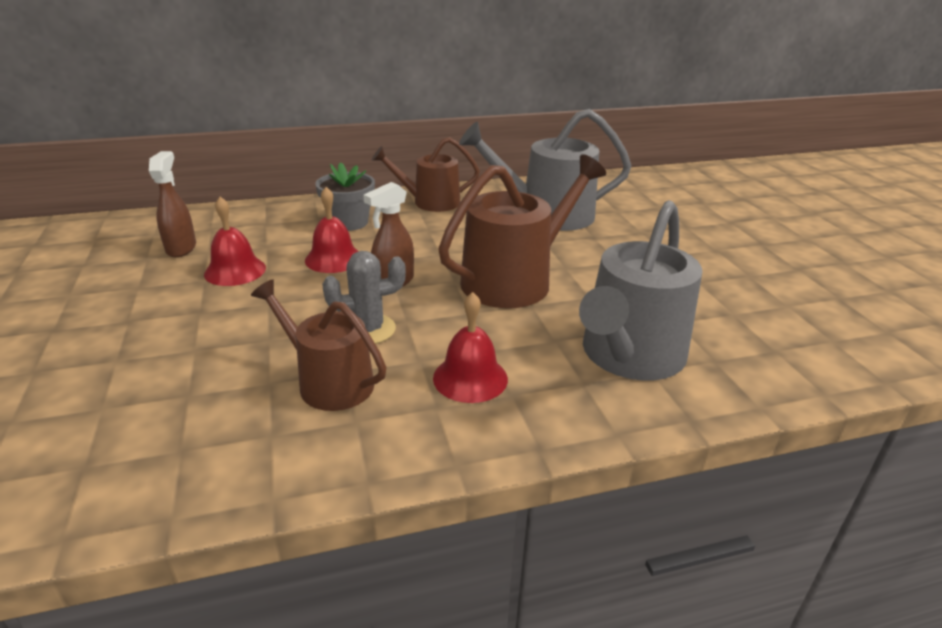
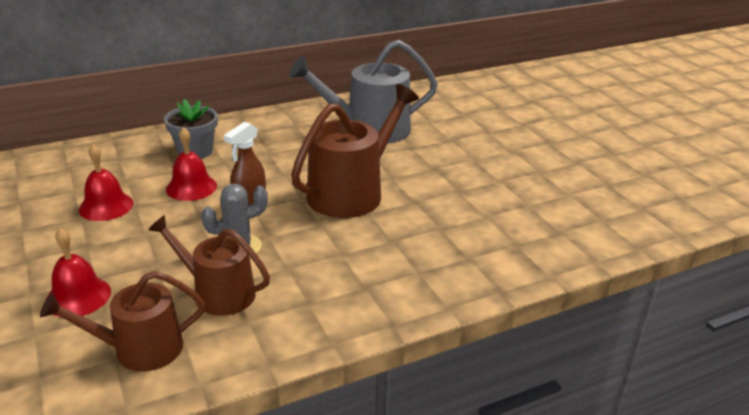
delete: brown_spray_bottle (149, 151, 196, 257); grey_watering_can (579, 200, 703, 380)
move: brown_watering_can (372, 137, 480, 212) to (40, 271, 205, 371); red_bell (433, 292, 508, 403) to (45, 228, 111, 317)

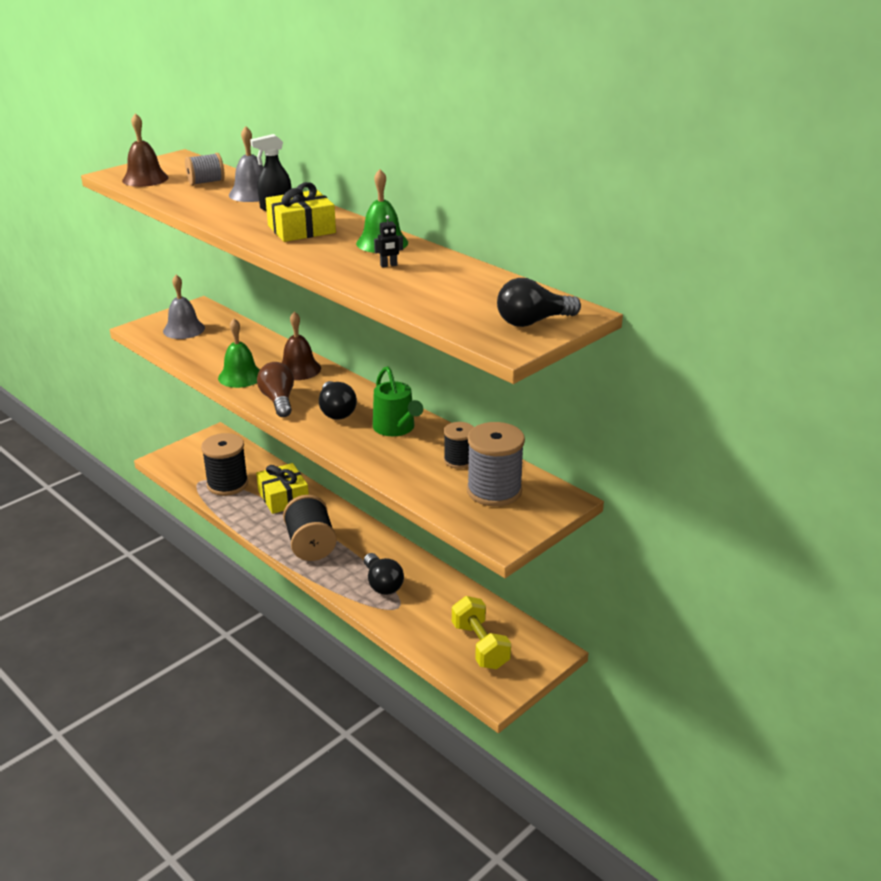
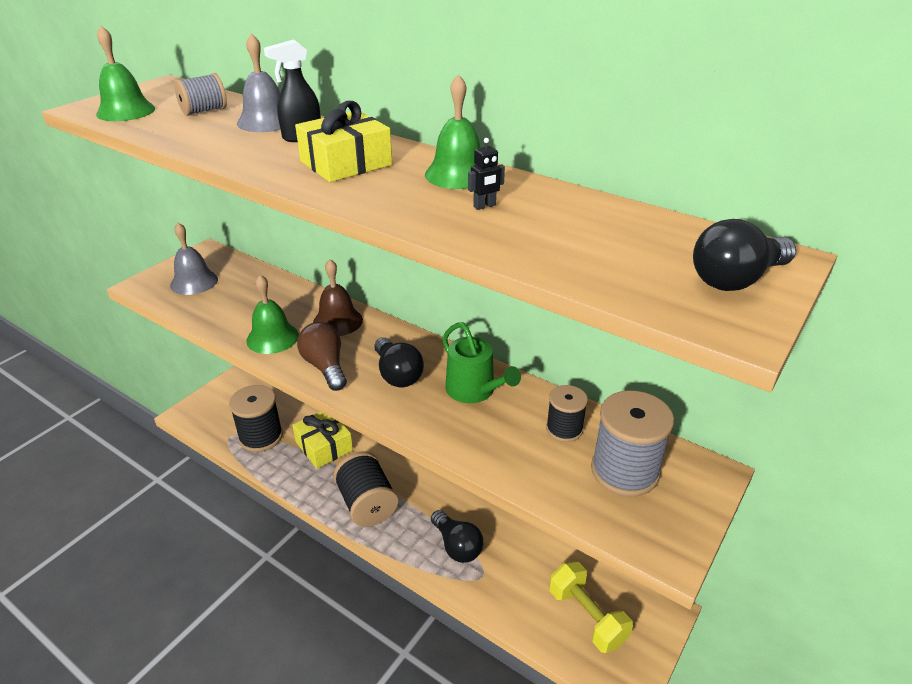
recolor: brown_bell (122, 113, 169, 187) to green_bell (96, 26, 155, 121)

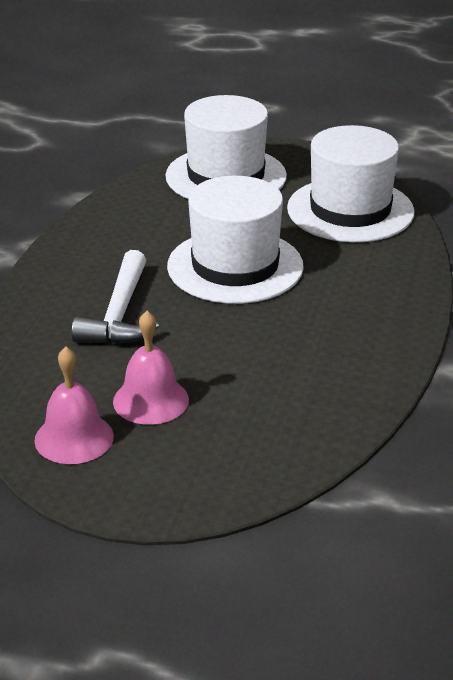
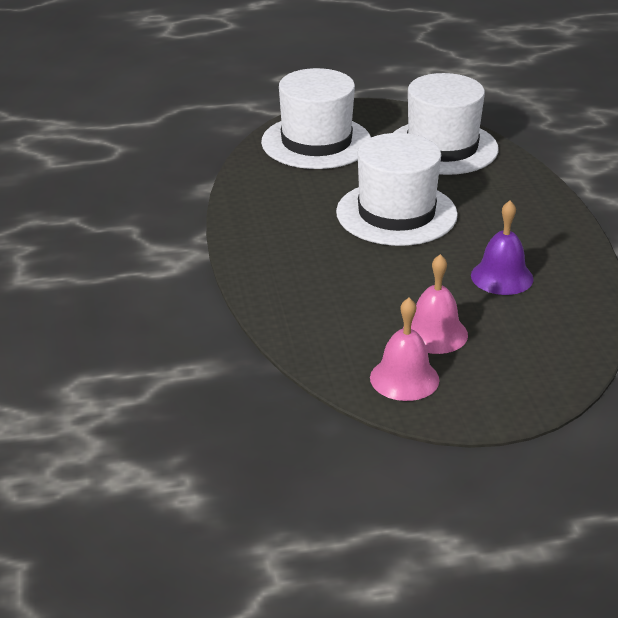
delete: white_hammer (71, 250, 159, 344)
insert: purple_bell (471, 201, 533, 295)

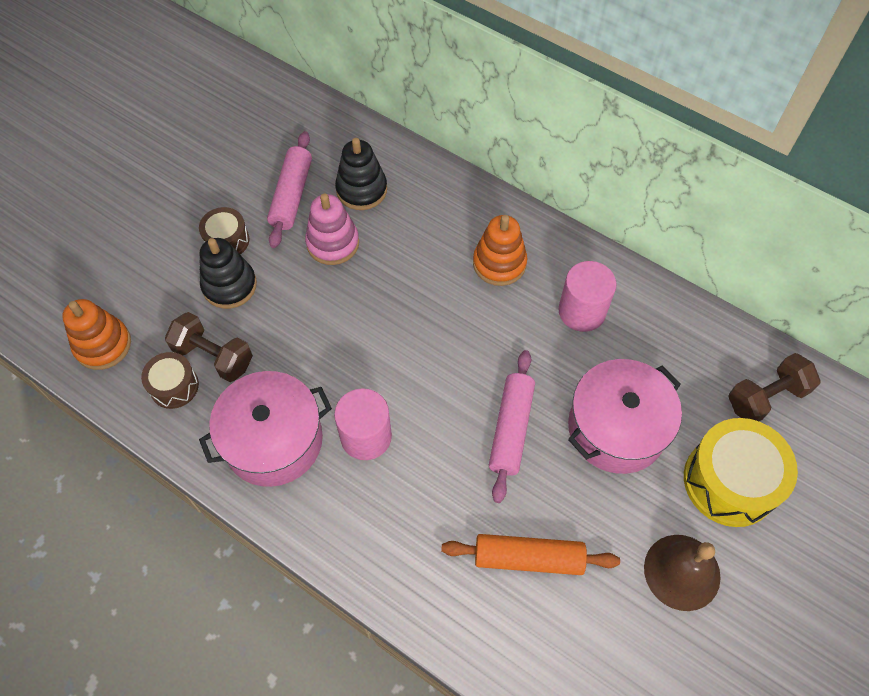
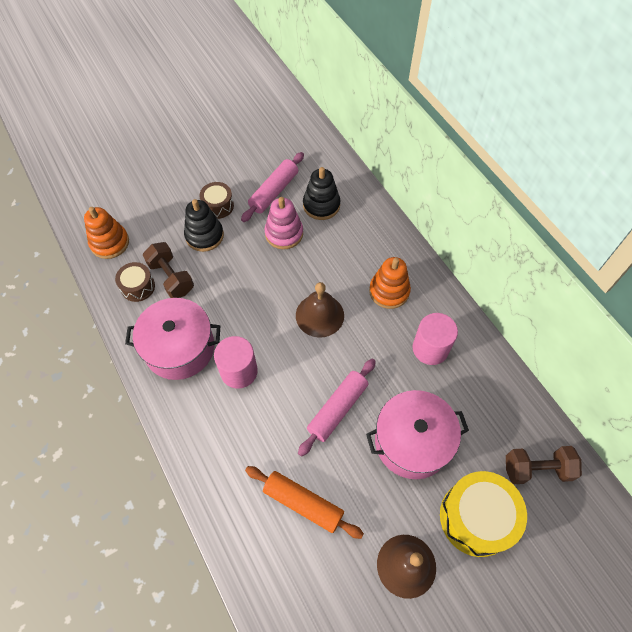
insert: brown_bell (296, 282, 344, 338)

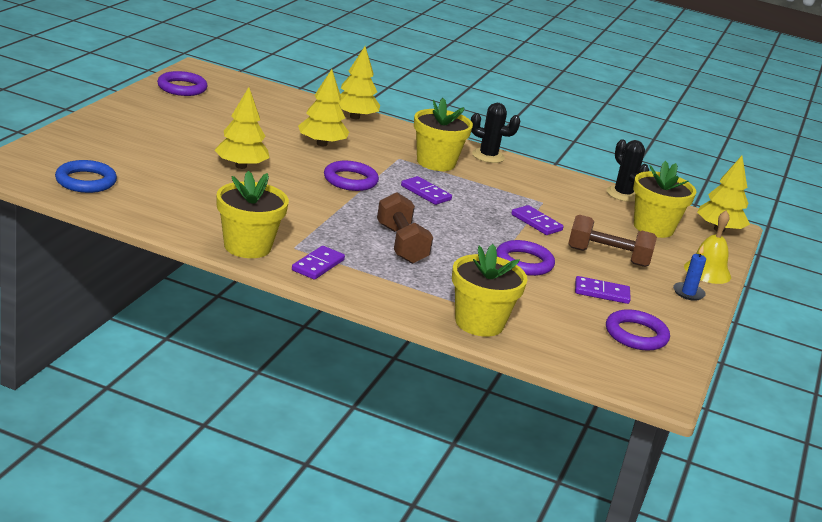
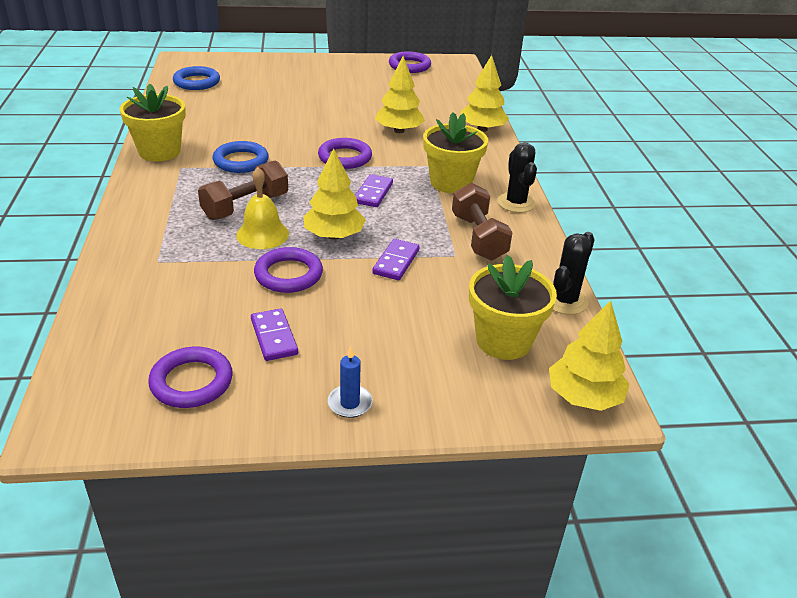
delete: yellow_flower_pot (452, 244, 528, 337); purple_domino (292, 246, 345, 280)
insert: blue_ring (212, 141, 269, 173)
move: yellow_tree (214, 87, 270, 169) to (303, 148, 366, 240); yellow_bell (684, 210, 731, 284) to (236, 167, 289, 249); brown_dumbbell (568, 215, 657, 267) to (452, 183, 513, 260)

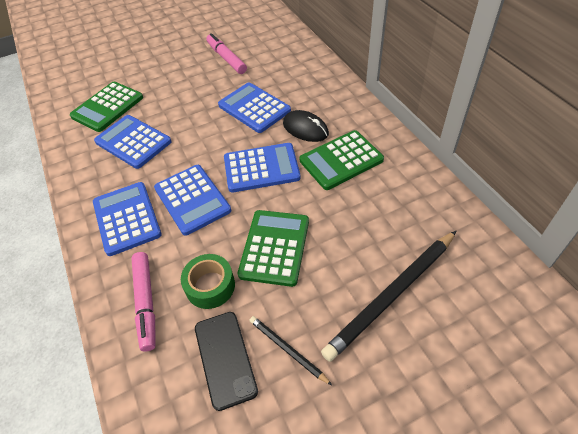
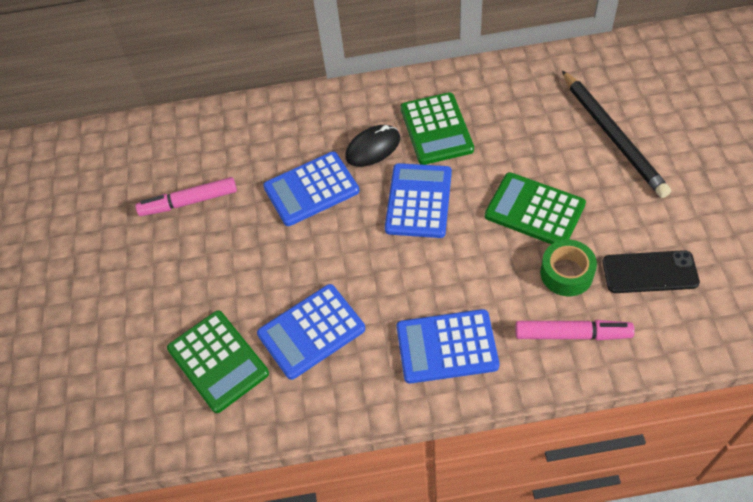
delete: blue_calculator (154, 165, 231, 236); black_pencil (249, 316, 332, 385)

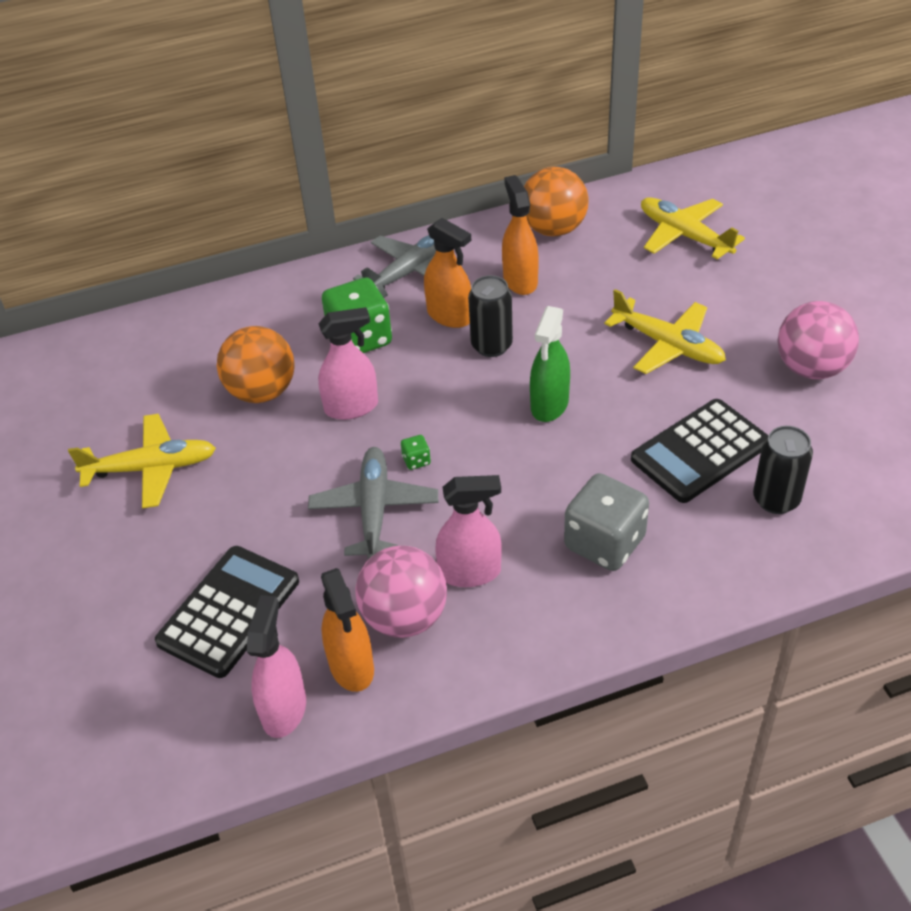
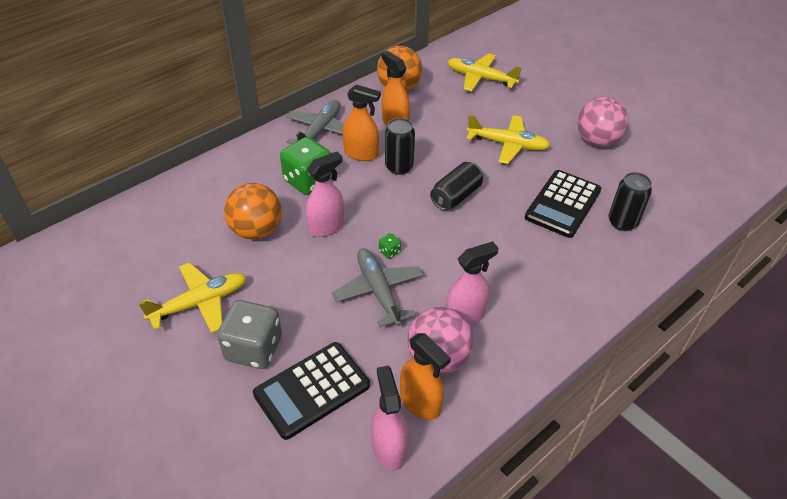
move: grey_dice (564, 473, 649, 571) to (217, 300, 282, 369)
replace: green_spray_bottle (530, 306, 570, 422) to black_can (430, 162, 484, 211)
rotate: black_calculator (155, 546, 299, 678) = (253, 342, 370, 440) 135 degrees counterclockwise

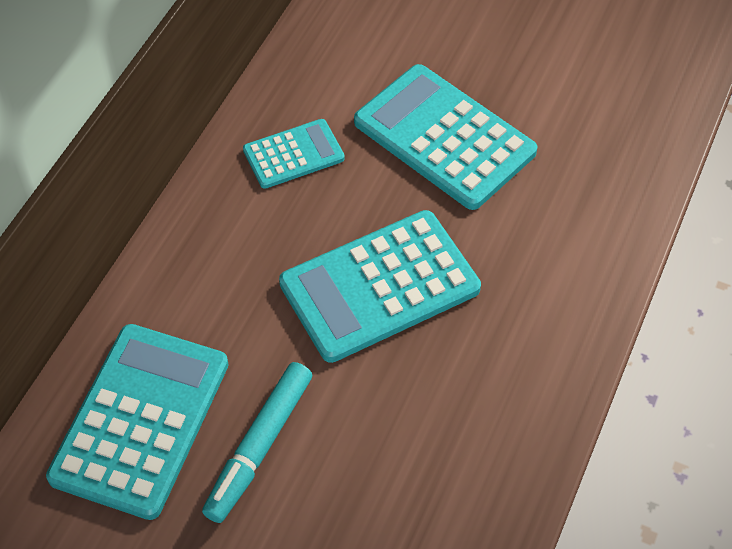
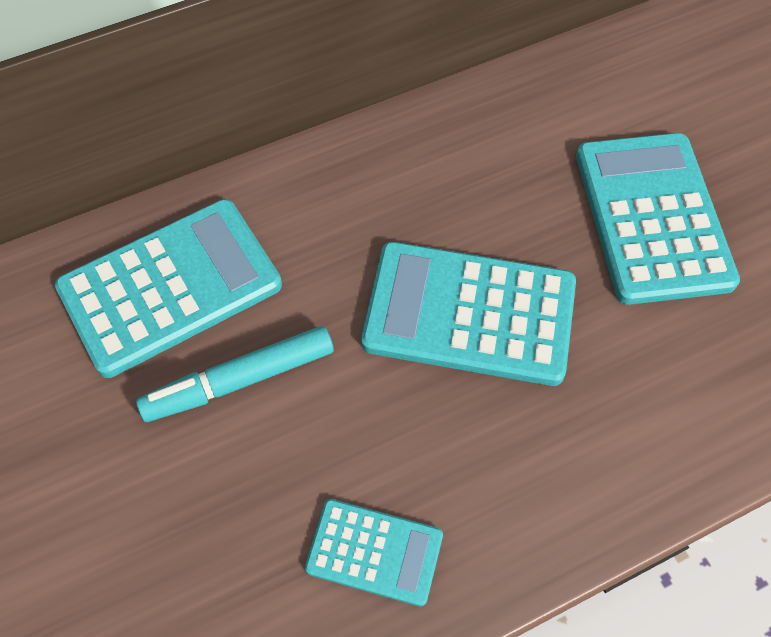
move: turquoise_calculator (243, 119, 345, 189) to (305, 499, 443, 606)

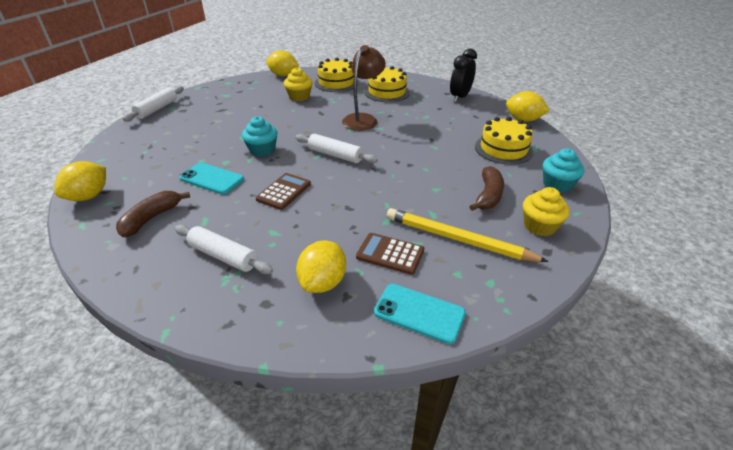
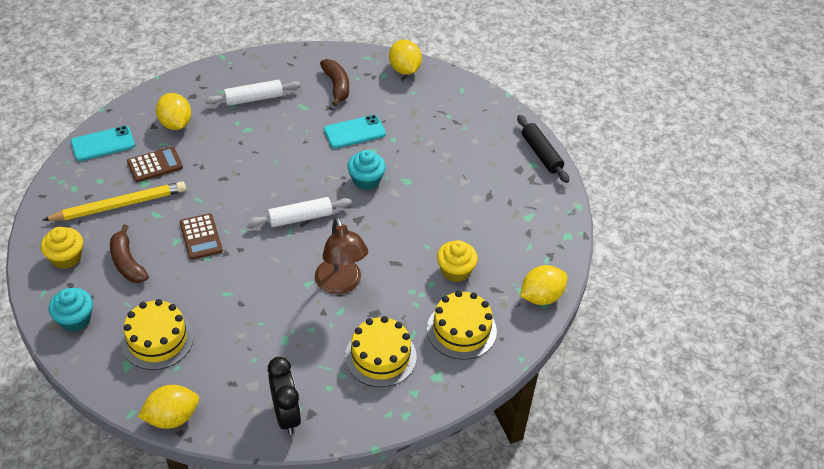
move: brown_calculator (256, 173, 311, 210) to (180, 213, 223, 260)
recolor: white_rolling_pin (123, 86, 184, 122) to black_rolling_pin (517, 115, 569, 183)

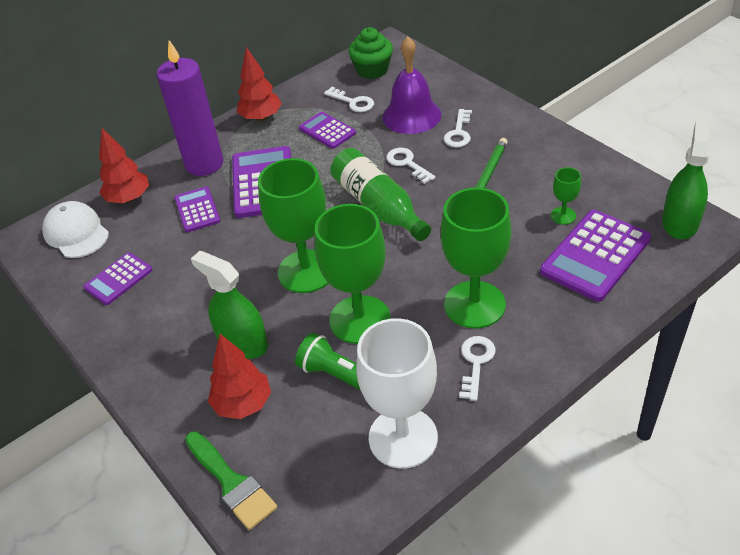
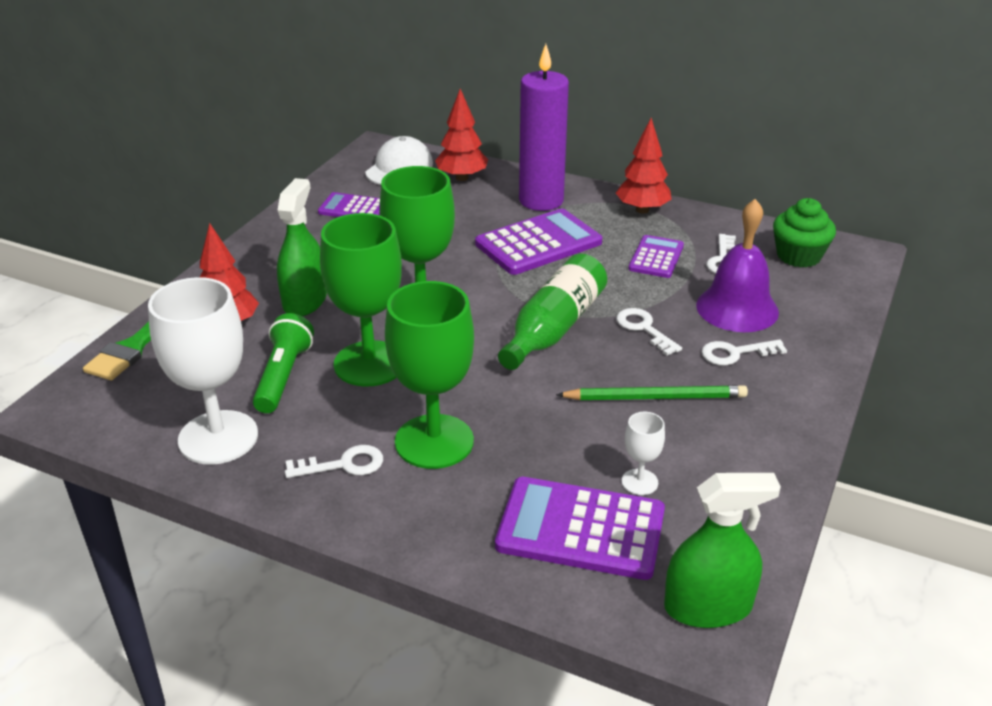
delete: purple_calculator (174, 187, 221, 232)
recolor: green_goblet (551, 167, 581, 225) to white_goblet (622, 412, 665, 495)
rotate: white_key (386, 148, 436, 184) = (616, 308, 682, 356) 60 degrees counterclockwise

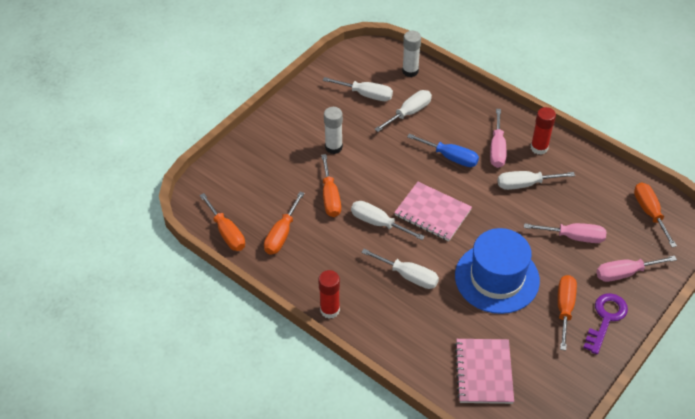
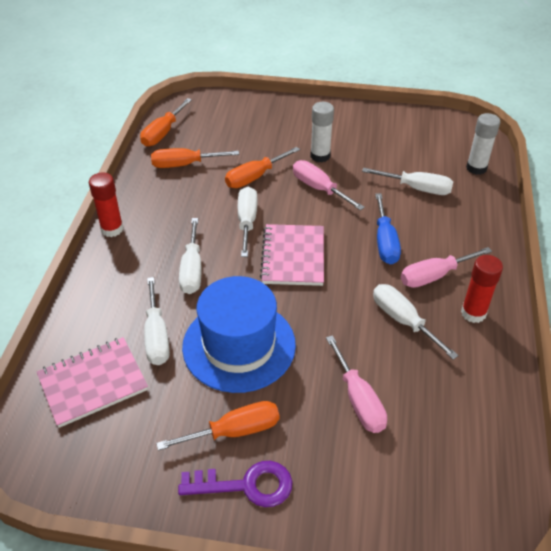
delete: orange_screwdriver (634, 182, 677, 247)
move: white_screwdriver (323, 77, 393, 101) to (144, 277, 170, 365); pink_screwdriver (596, 255, 677, 282) to (293, 160, 365, 210)

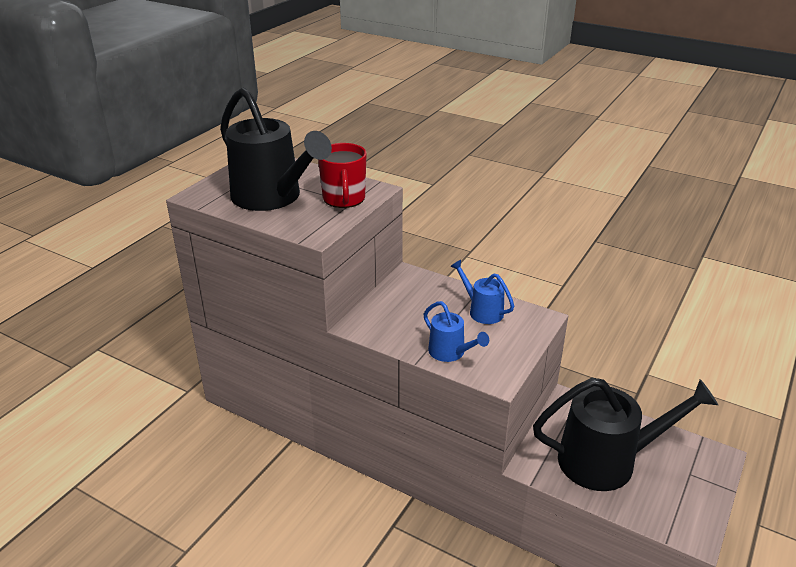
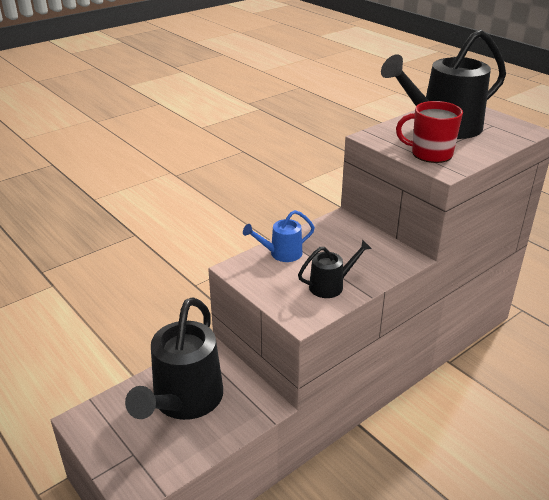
recolor: blue_watering_can (450, 260, 514, 324) to black_watering_can (298, 239, 372, 298)

